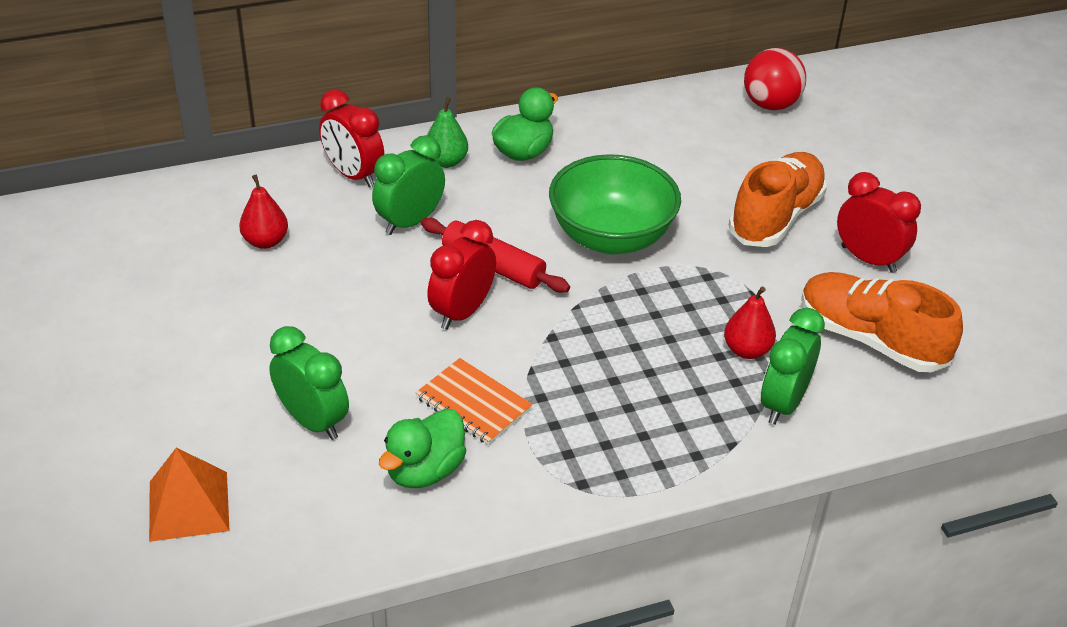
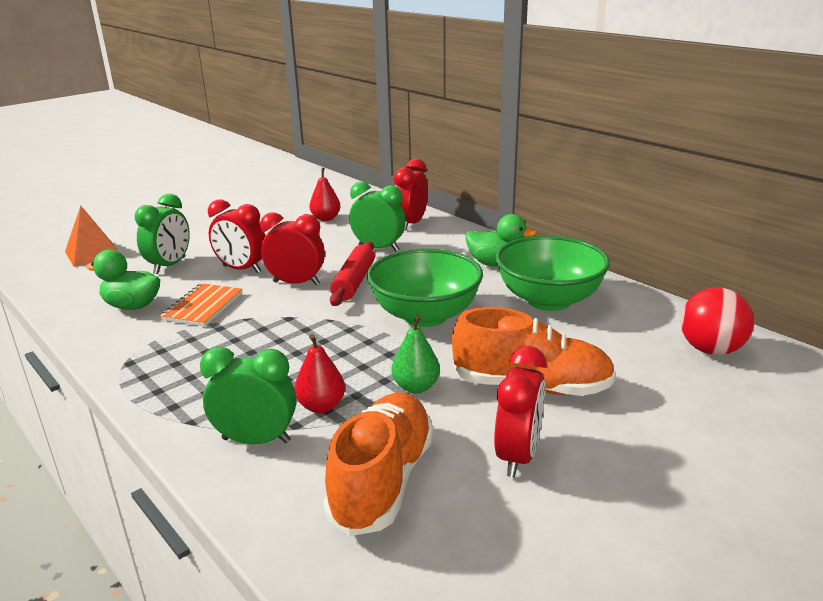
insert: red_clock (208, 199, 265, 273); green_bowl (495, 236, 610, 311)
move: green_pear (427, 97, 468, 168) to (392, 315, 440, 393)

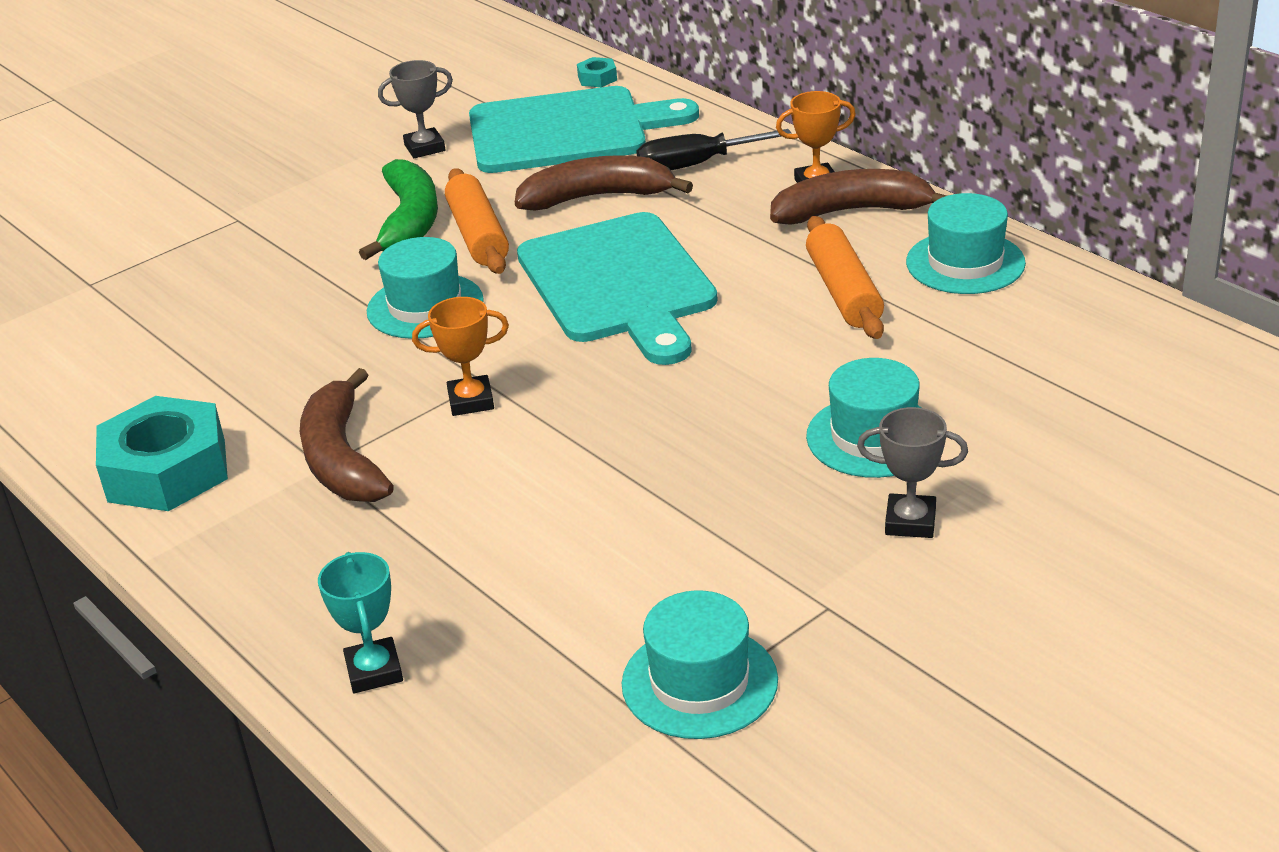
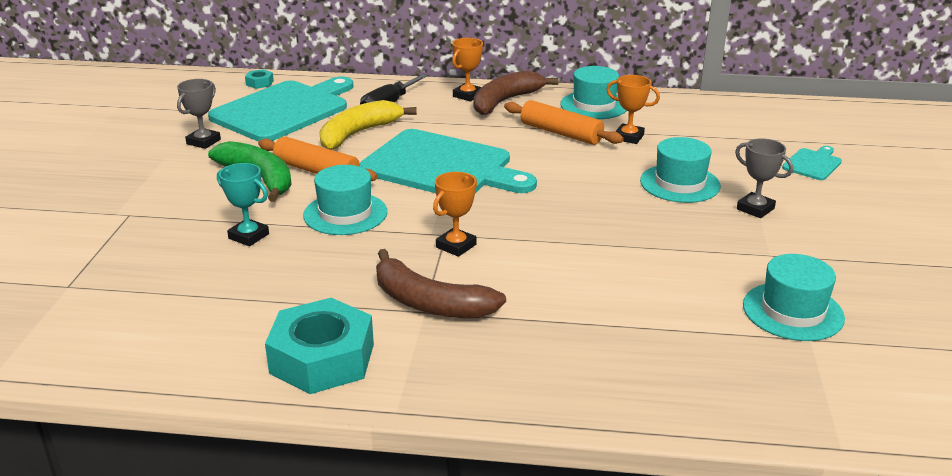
insert: orange_trophy (606, 75, 660, 144); turquoise_cutting_board (782, 146, 842, 180)
move: turquoise_trophy (318, 552, 403, 693) to (217, 163, 269, 246)
recolor: brown_banana (515, 155, 693, 211) to yellow_banana (319, 100, 417, 150)
rotate: grey_trophy (857, 407, 968, 538) = (735, 138, 793, 218) 75 degrees clockwise

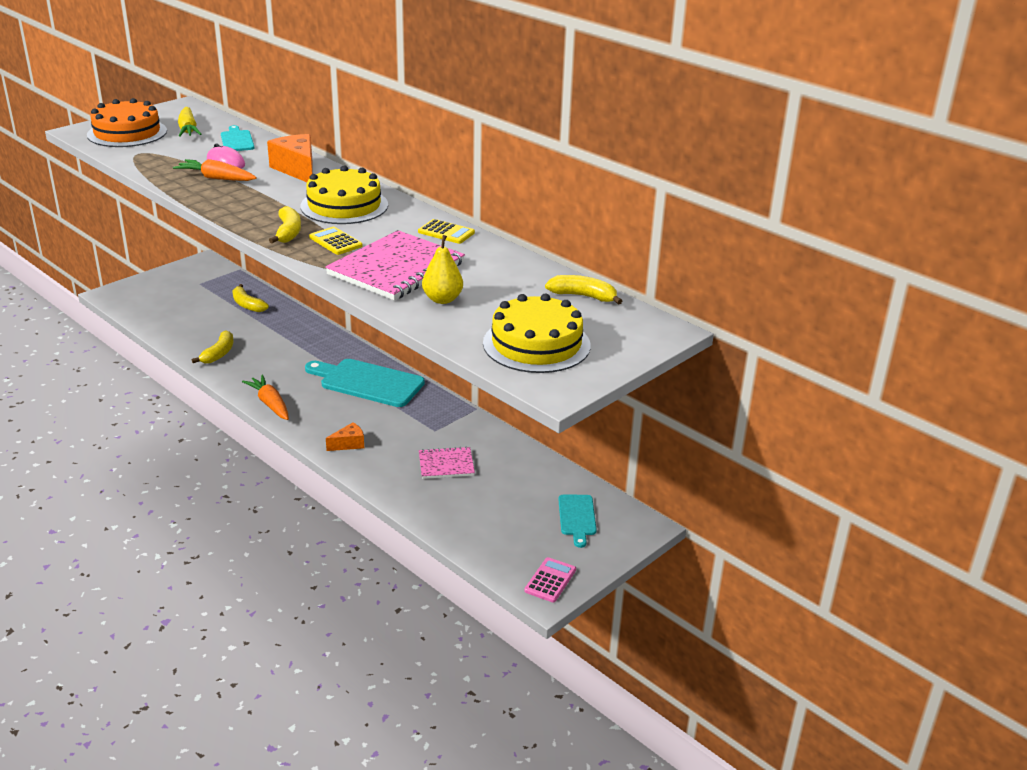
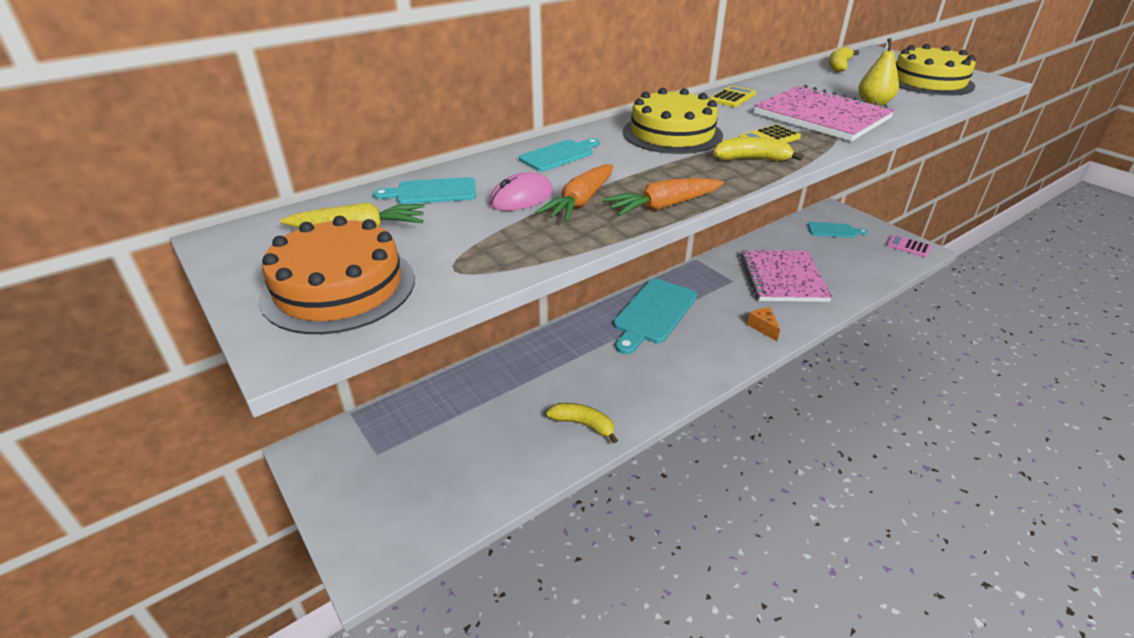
delete: yellow_banana (232, 284, 269, 312)
move: orange_carrot (242, 375, 289, 420) to (602, 178, 724, 216)
replace: orange_cheese (267, 134, 313, 182) to turquoise_cutting_board (519, 138, 600, 171)
resize: pink_notebook (419, 446, 475, 479) = (741, 250, 832, 302) x1.88

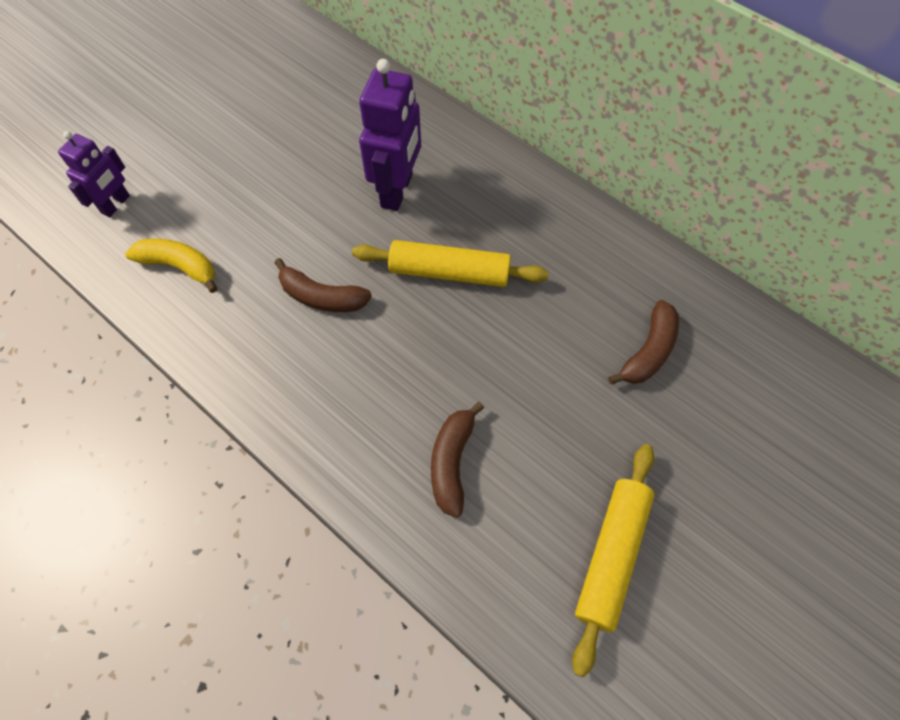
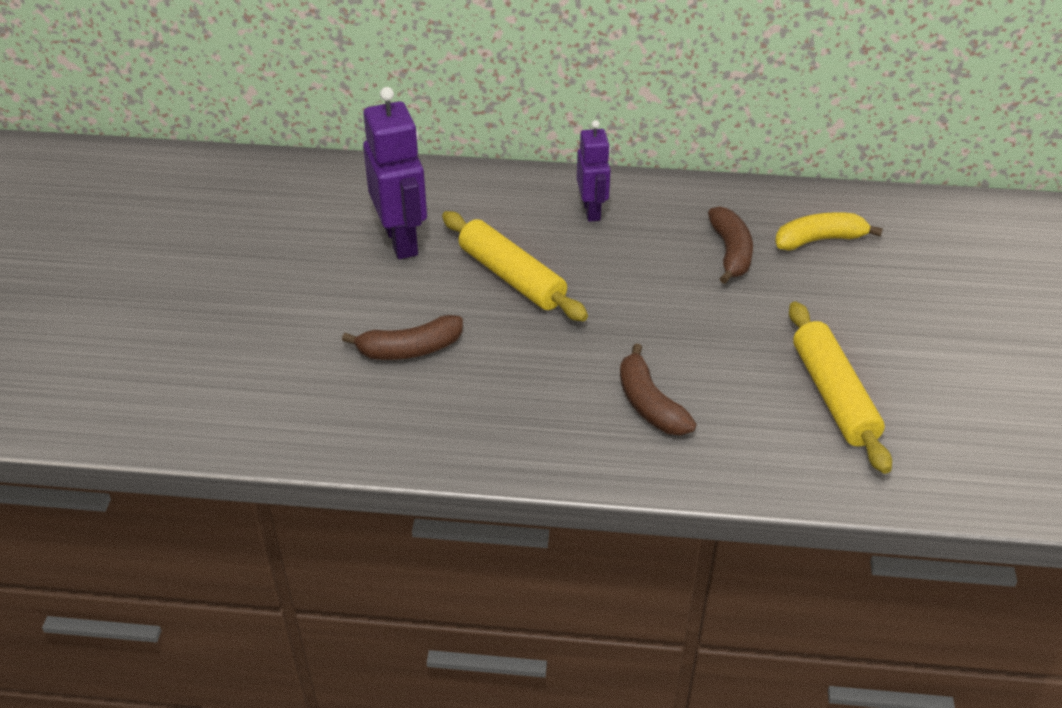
move: purple_robot (58, 131, 130, 217) to (577, 120, 611, 222); yellow_banana (125, 239, 217, 293) to (775, 212, 883, 251)
rotate: yellow_rolling_pin (352, 240, 549, 287) = (442, 211, 588, 321) 75 degrees clockwise

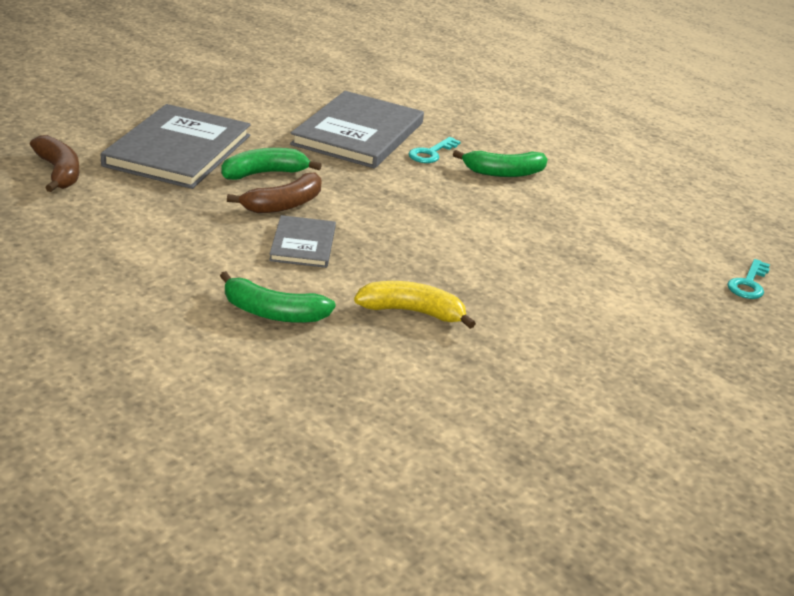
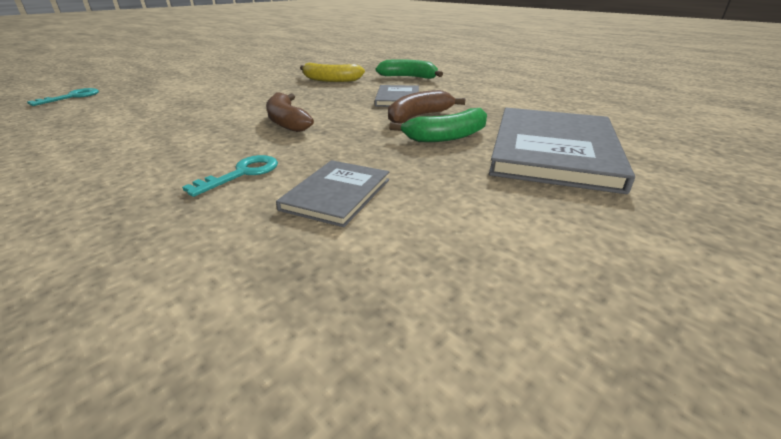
delete: green_banana (453, 150, 548, 177)
move: brown_banana (30, 135, 79, 192) to (266, 92, 314, 132)
resize: grey_book (290, 91, 424, 169) = (276, 160, 389, 227) x0.52

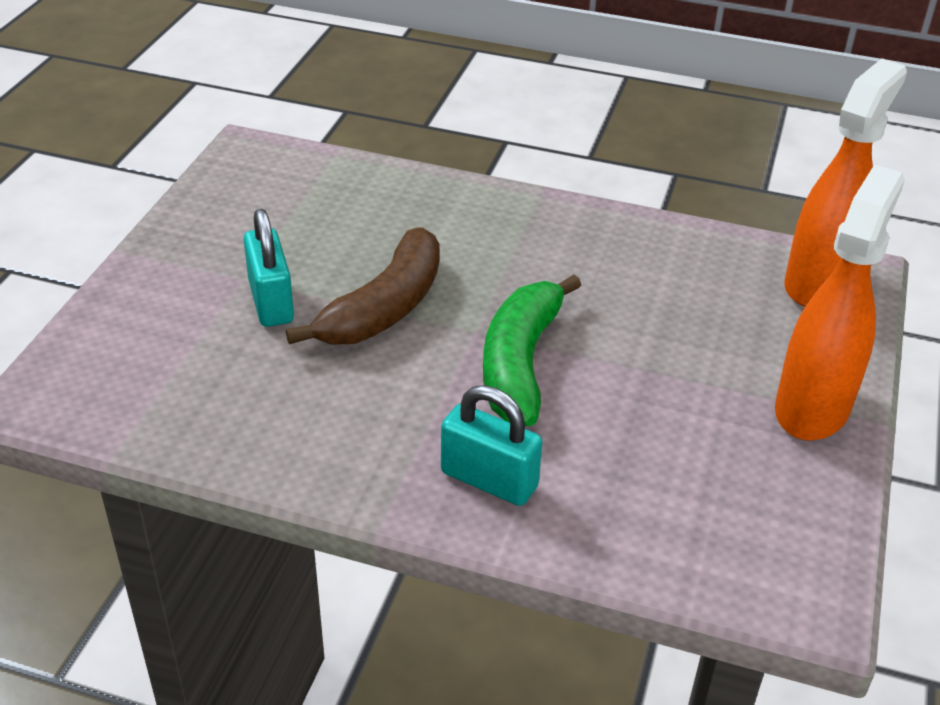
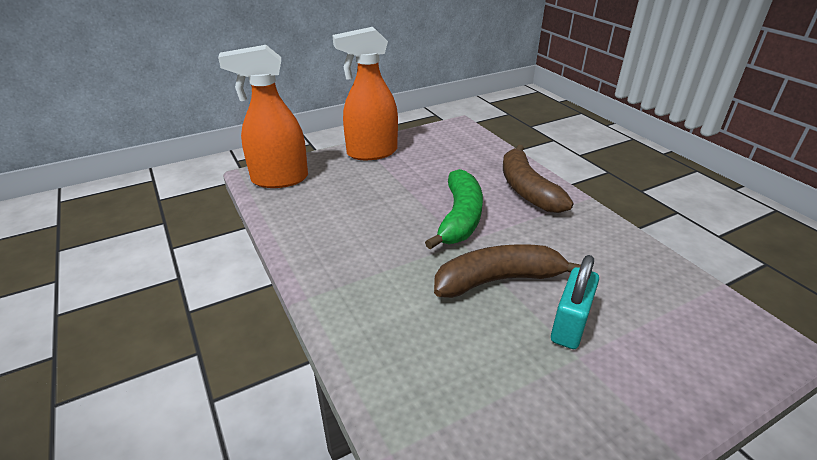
replace: turquoise_padlock (441, 385, 542, 506) to brown_banana (503, 145, 573, 213)
rotate: green_banana (483, 275, 581, 426) = (425, 169, 483, 250) 45 degrees counterclockwise

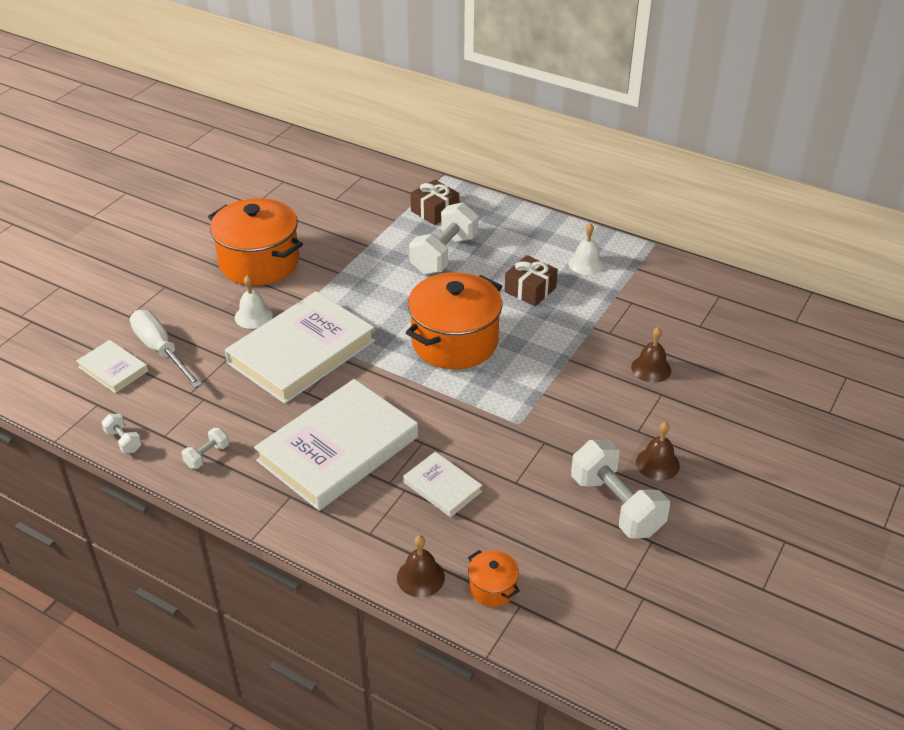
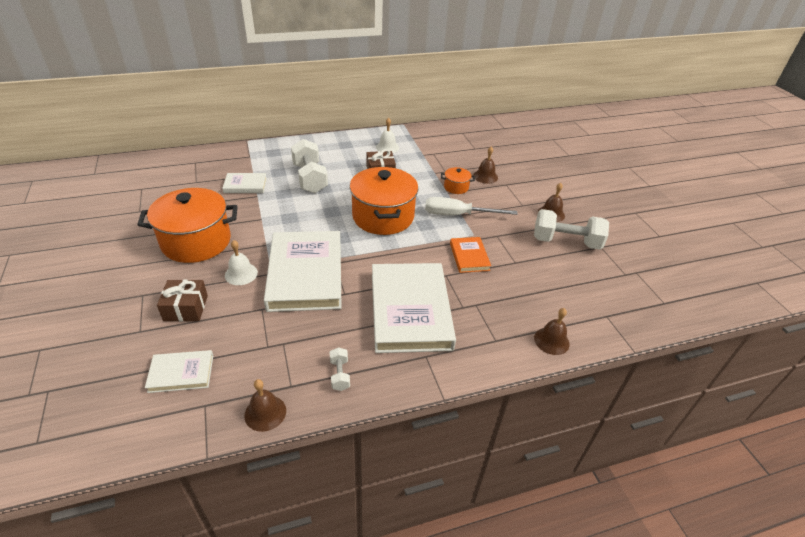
insert: orange_book (450, 237, 491, 273)
move: brown_gift (410, 180, 459, 225) to (157, 279, 208, 321); white_screwdriver (130, 310, 202, 388) to (425, 197, 518, 215); white_book (403, 452, 482, 517) to (222, 173, 267, 193); orange_pot (468, 550, 520, 607) to (441, 167, 475, 194)
replace: white_dumbbell (102, 413, 142, 453) to brown_bell (244, 379, 286, 432)

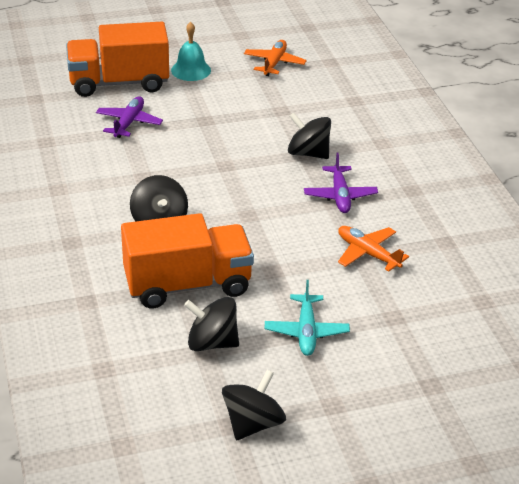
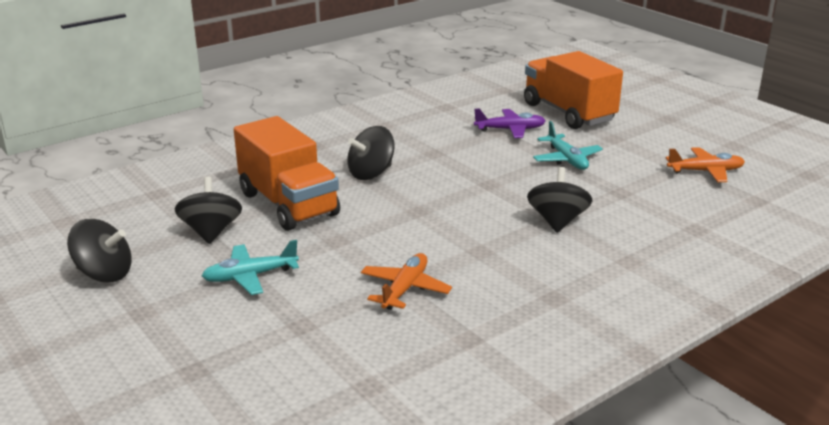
delete: turquoise_bell (171, 22, 211, 81); purple_plane (304, 152, 378, 213)
insert: turquoise_plane (533, 121, 603, 170)

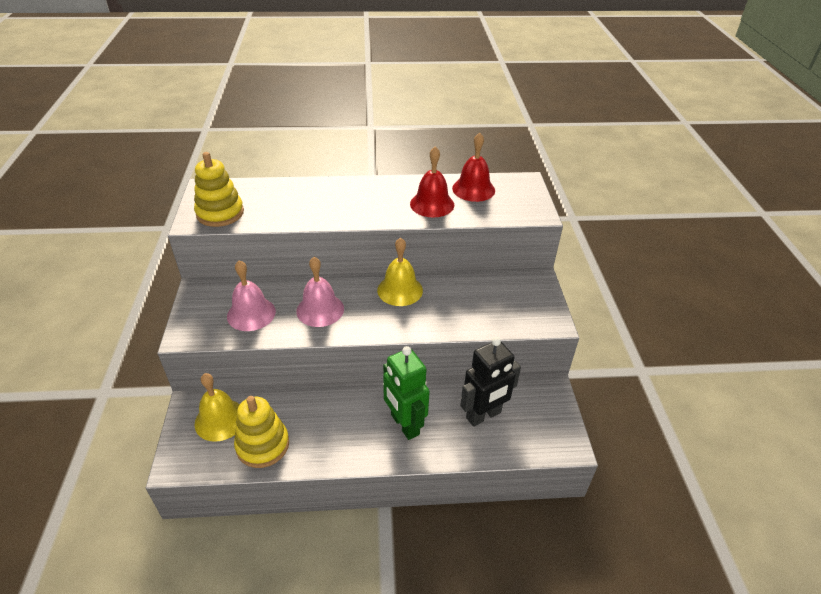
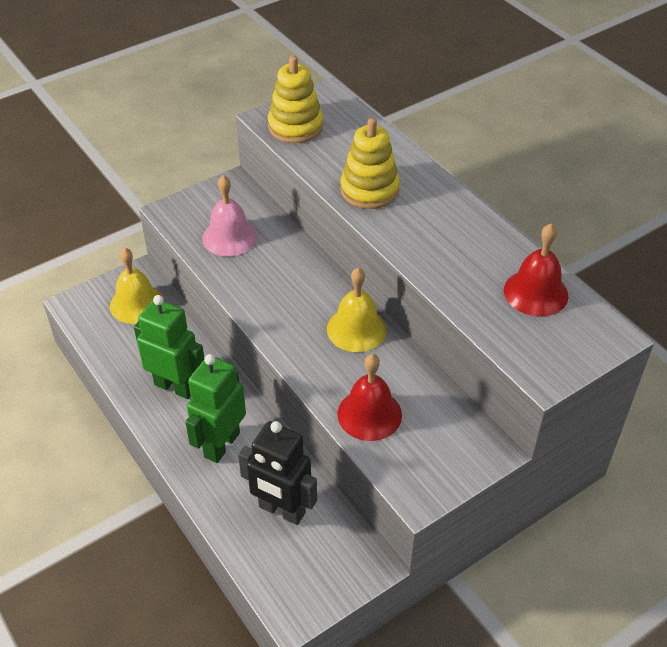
delete: pink_bell (296, 257, 344, 327)
insert: green_robot (134, 295, 204, 399)
move: red_bell (410, 147, 454, 217) to (338, 354, 402, 441); yellow_stacking_toy (234, 396, 289, 468) to (340, 118, 400, 209)

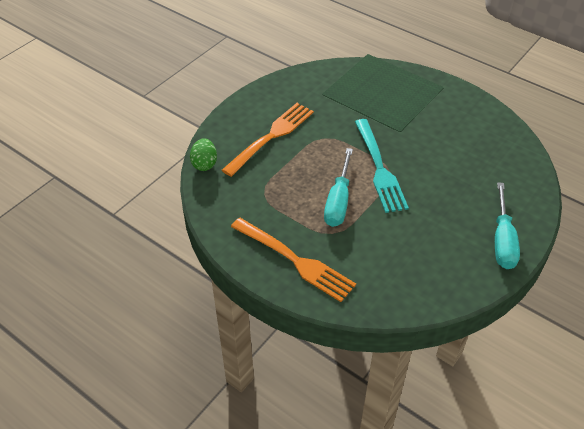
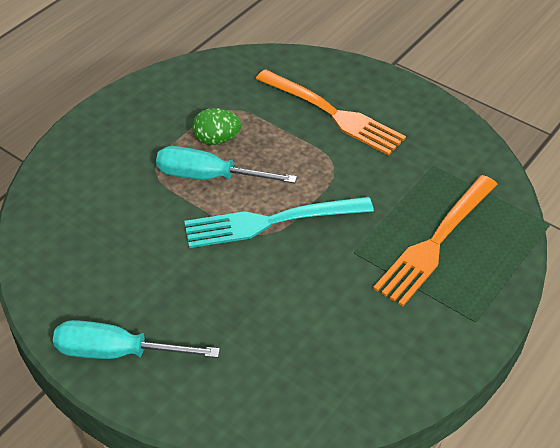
move: green_egg (190, 138, 217, 171) to (192, 108, 241, 145); orange_fork (231, 218, 356, 302) to (373, 175, 498, 306)

